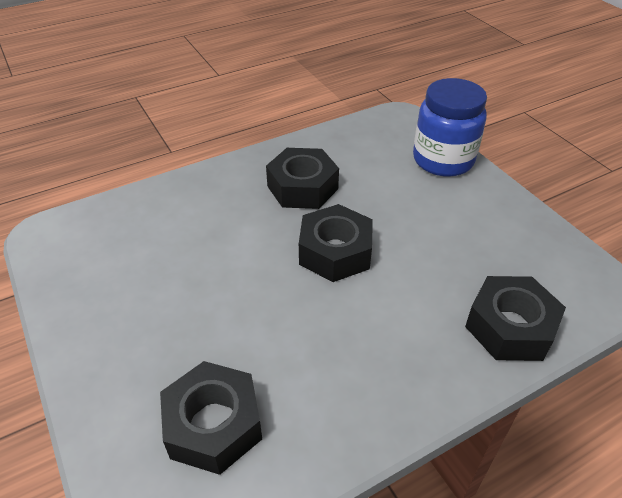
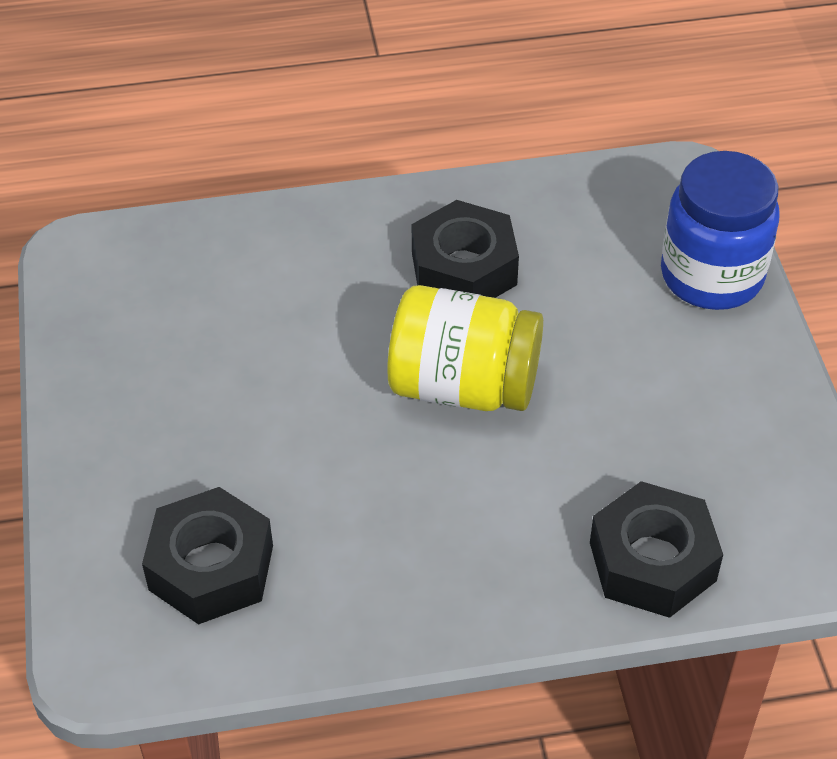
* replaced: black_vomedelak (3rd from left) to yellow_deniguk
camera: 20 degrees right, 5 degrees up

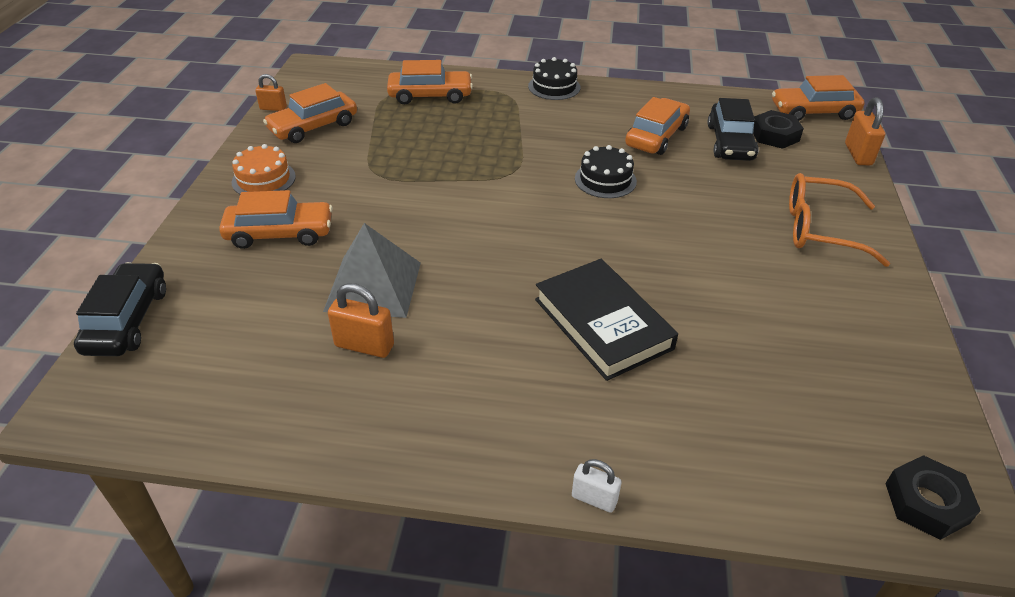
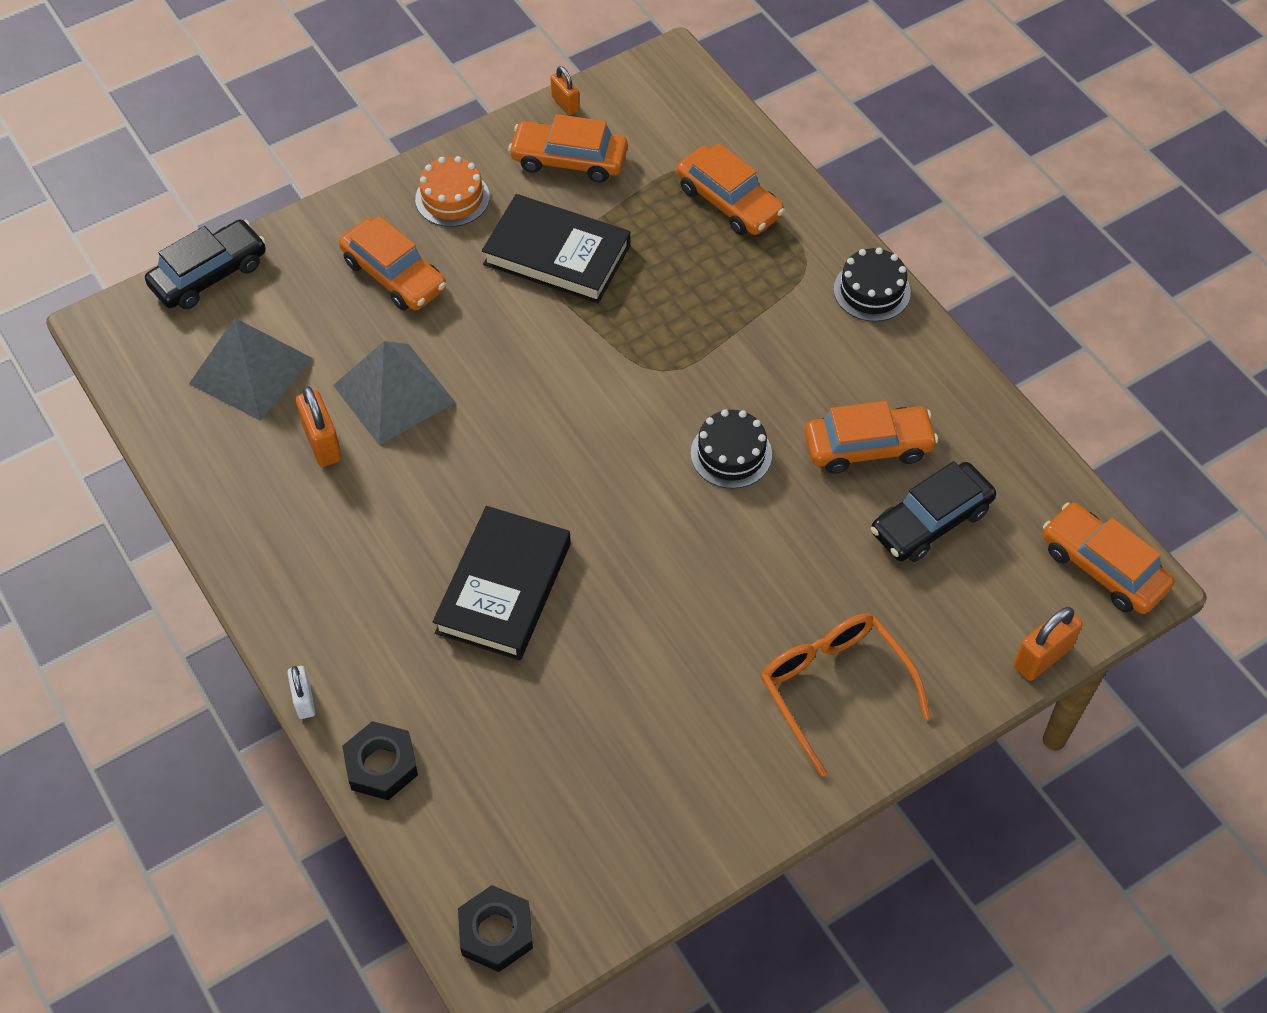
* moved: black_vomedelak (1st from left)
* added: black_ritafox (2nd from left)
* added: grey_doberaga (1st from left)
camera: 50 degrees right, 15 degrees up

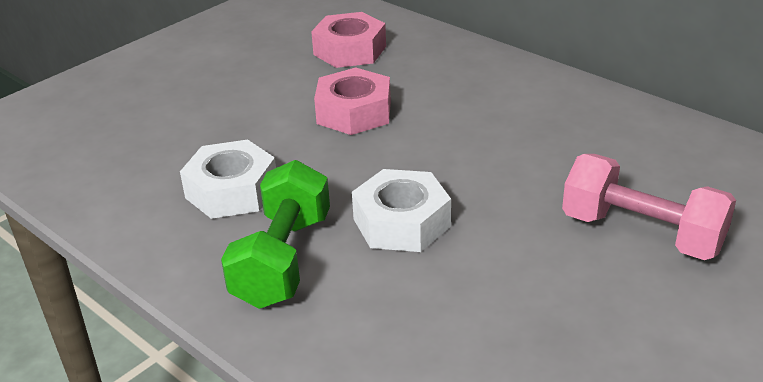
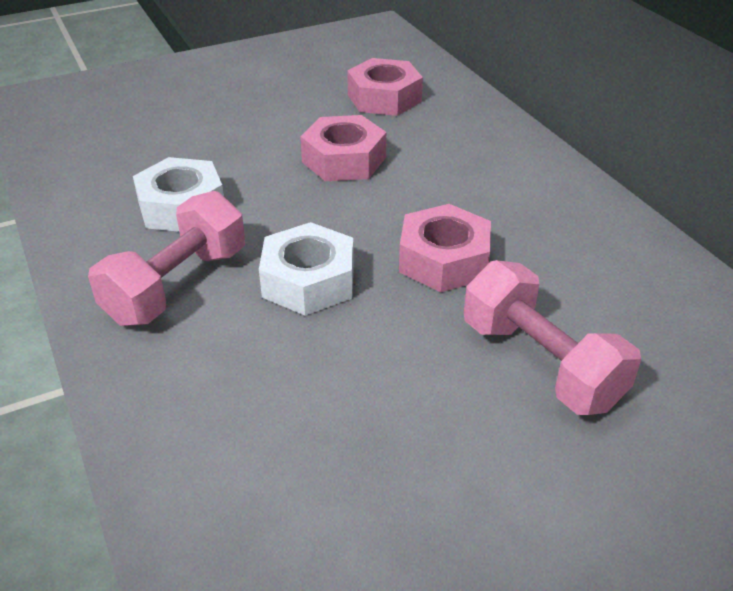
* recoloured: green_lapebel to pink_lapebel (1st from left)
* added: pink_vomedelak (3rd from left)
camera: 20 degrees right, 5 degrees up

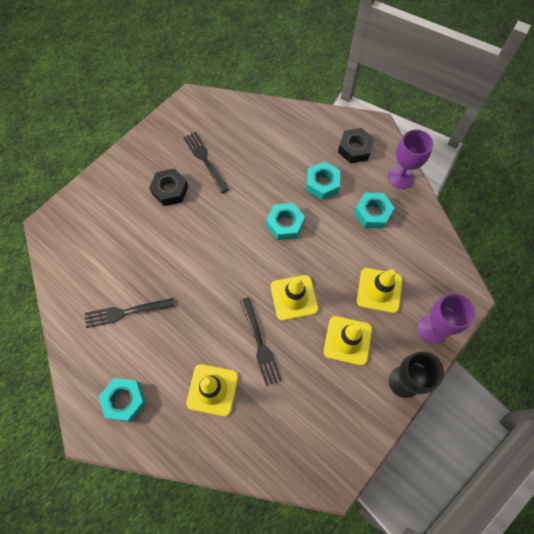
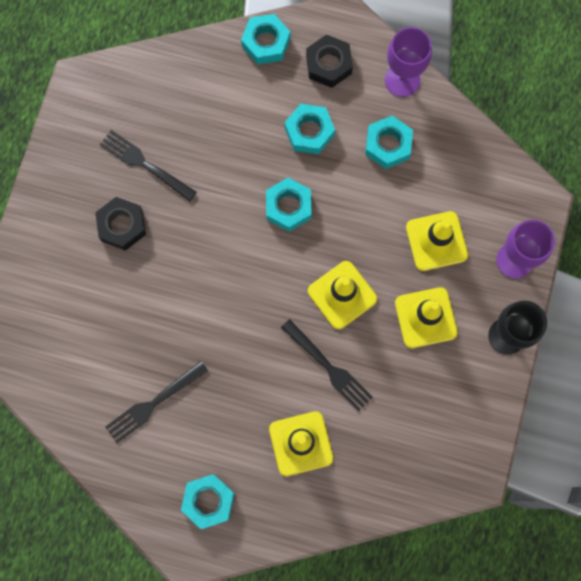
* added: turquoise_vomedelak (2nd from left)
camera: 25 degrees left, 10 degrees up

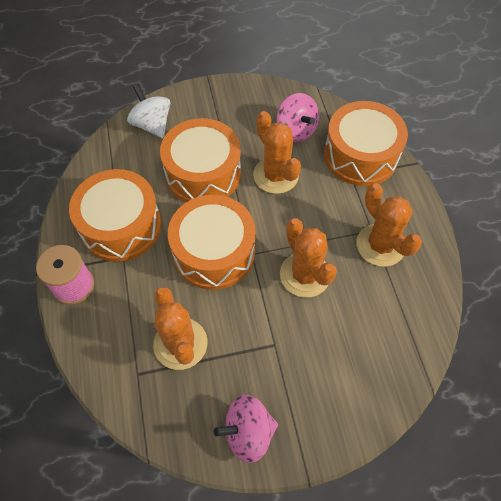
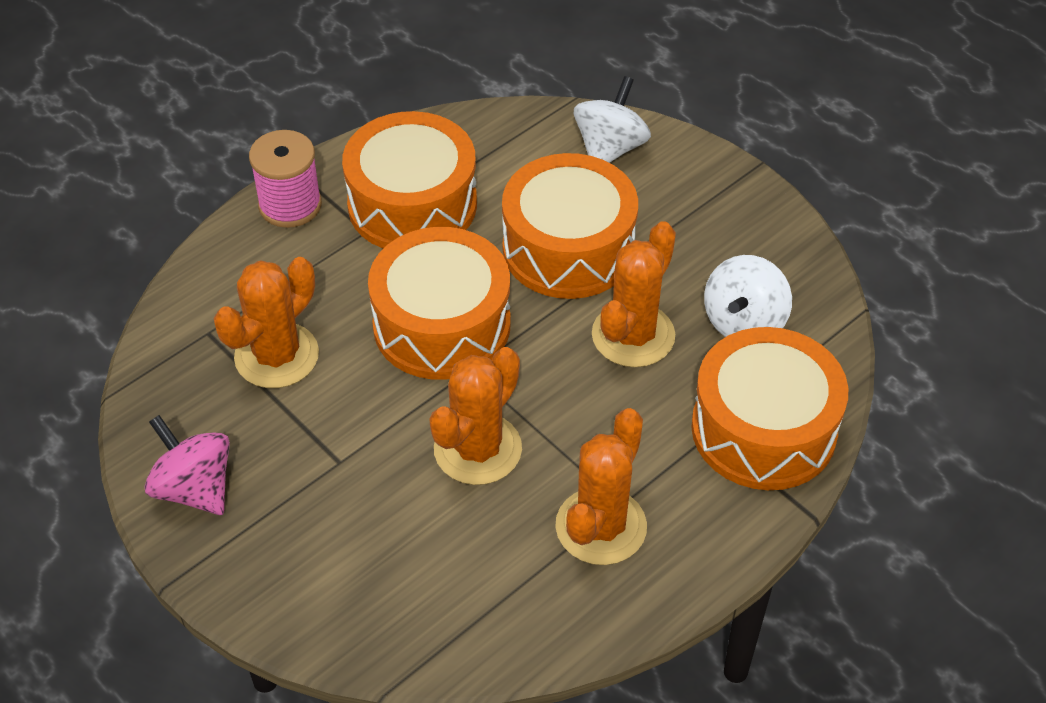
* recoloured: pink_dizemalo (2nd from left) to white_dizemalo (2nd from left)
camera: 60 degrees right, 10 degrees down

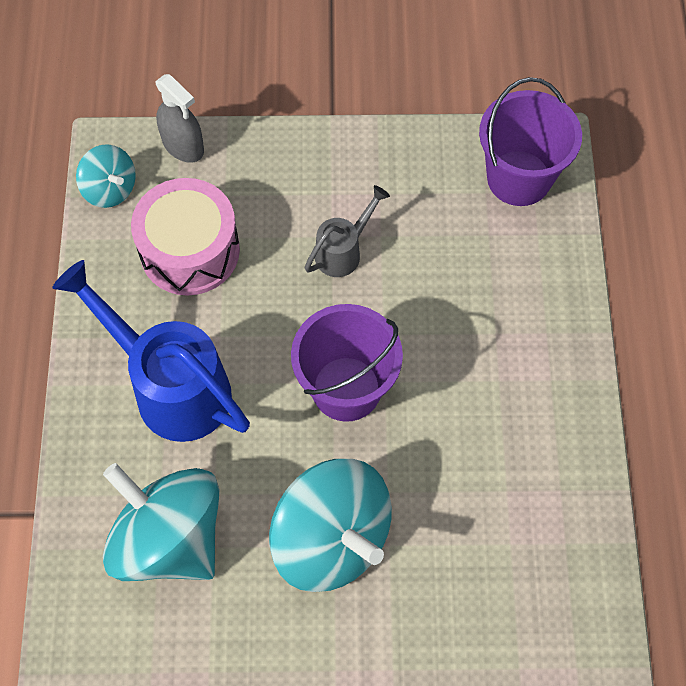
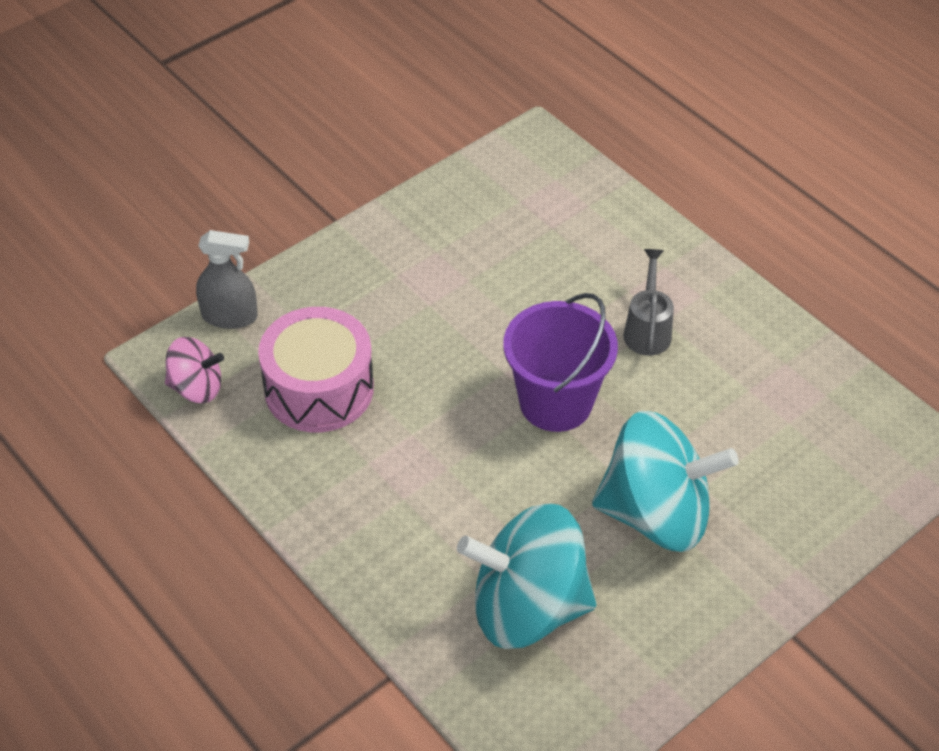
* removed: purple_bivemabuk (2nd from left)
* recoloured: turquoise_dizemalo (1st from left) to pink_dizemalo
* moved: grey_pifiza
* removed: blue_pifiza
camera: 40 degrees left, 15 degrees down

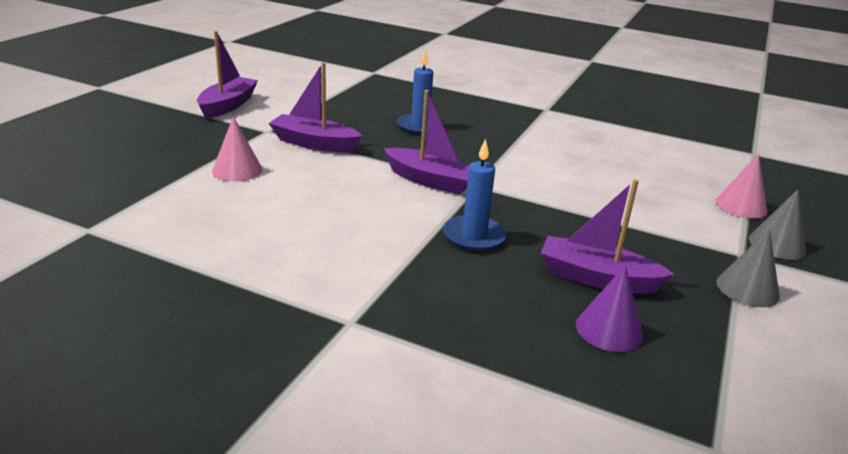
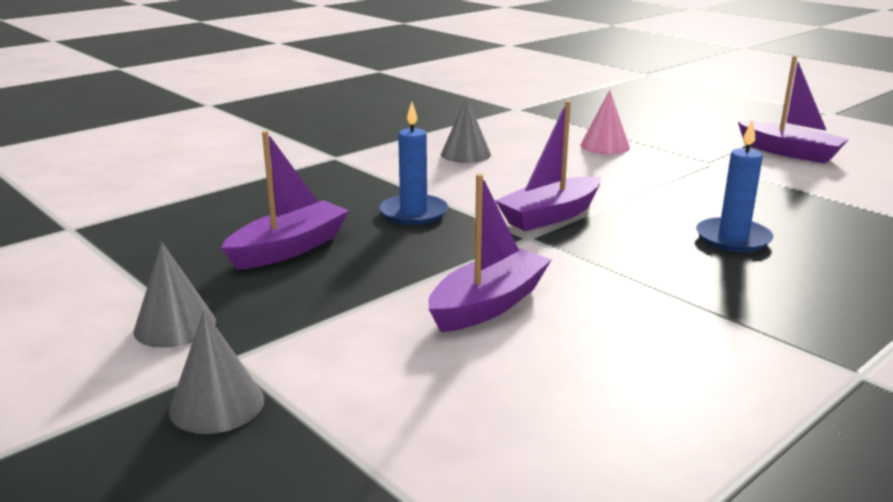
* moved: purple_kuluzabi (2nd from left)
* removed: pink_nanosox (2nd from left)
* removed: purple_nanosox
* added: grey_nanosox (3rd from left)
camera: 115 degrees right, 5 degrees down

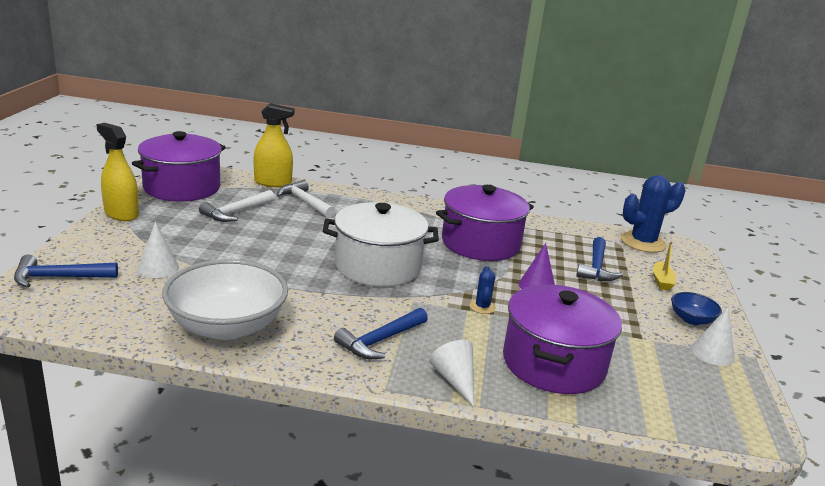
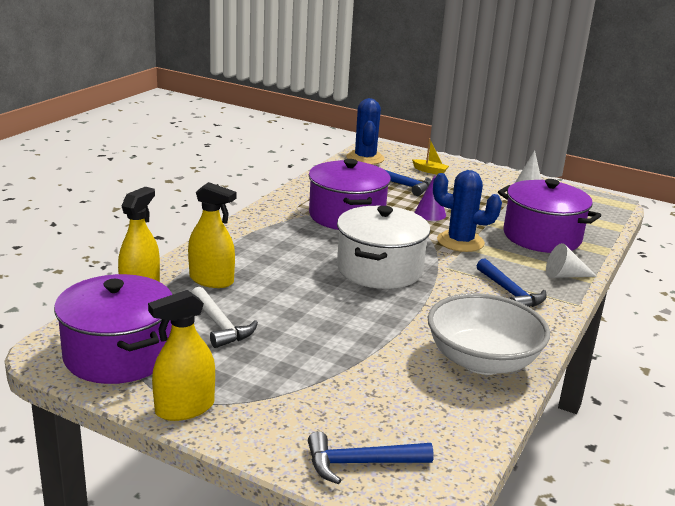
* replaced: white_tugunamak (2nd from left) to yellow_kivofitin (3rd from left)
* removed: white_nanosox (1st from left)
* turned: blue_tugunamak (1st from left) 75 degrees clockwise
* resized: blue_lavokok (1st from left in the first image) x2.08
* removed: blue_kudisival
camera: 70 degrees left, 0 degrees up

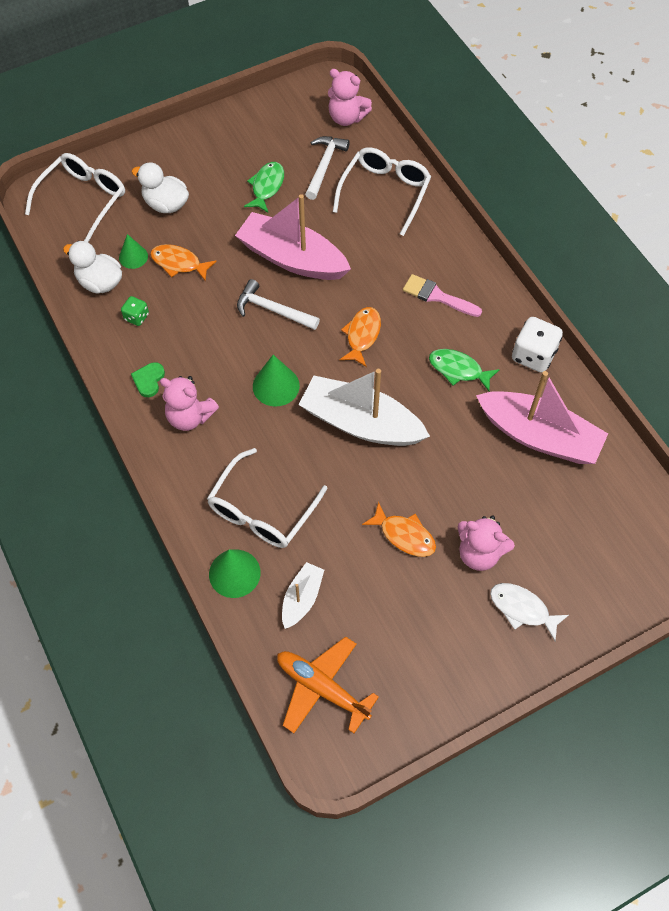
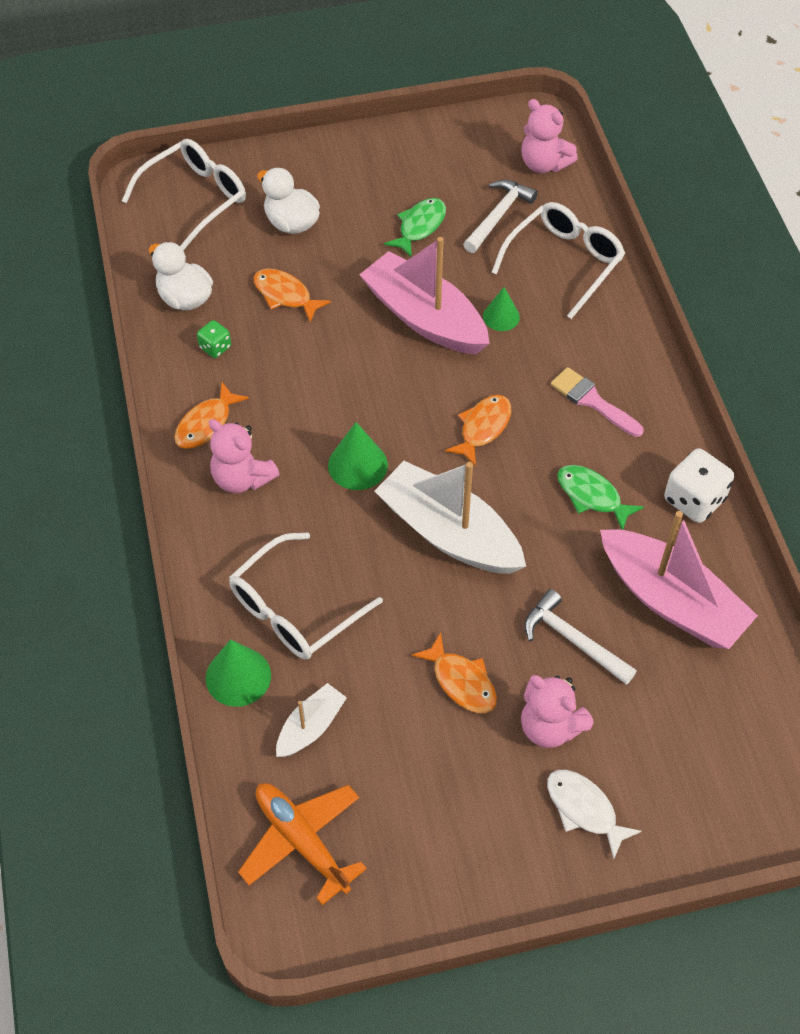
* moved: green_nanosox (1st from left in the first image) to green_nanosox (3rd from left)
* moved: white_tugunamak (1st from left in the first image) to white_tugunamak (2nd from left)
* replaced: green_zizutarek to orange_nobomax (1st from left)
camera: 15 degrees right, 5 degrees down

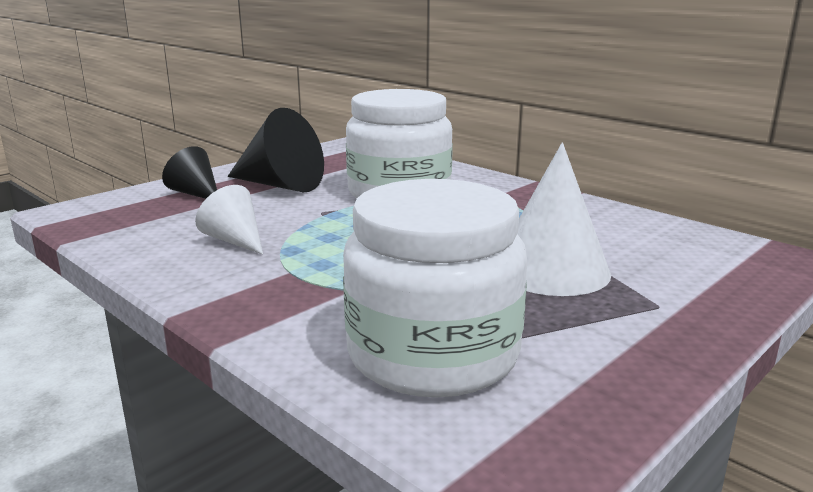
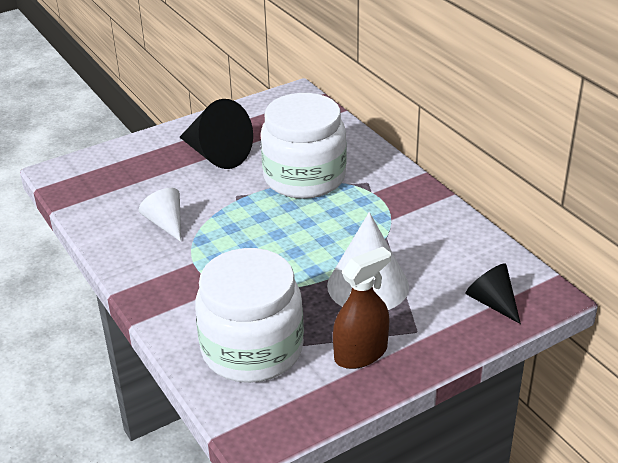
* moved: black_nanosox (1st from left in the first image) to black_nanosox (2nd from left)
* added: brown_kivofitin
camera: 15 degrees right, 15 degrees up

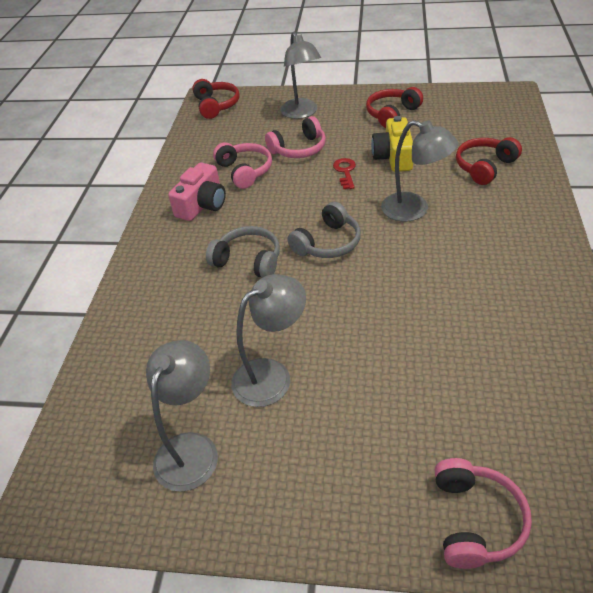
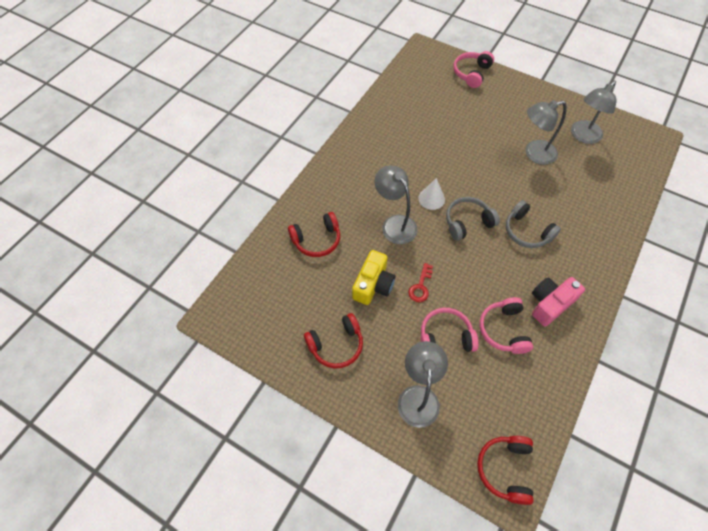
* added: white_nanosox
camera: 160 degrees left, 15 degrees up

